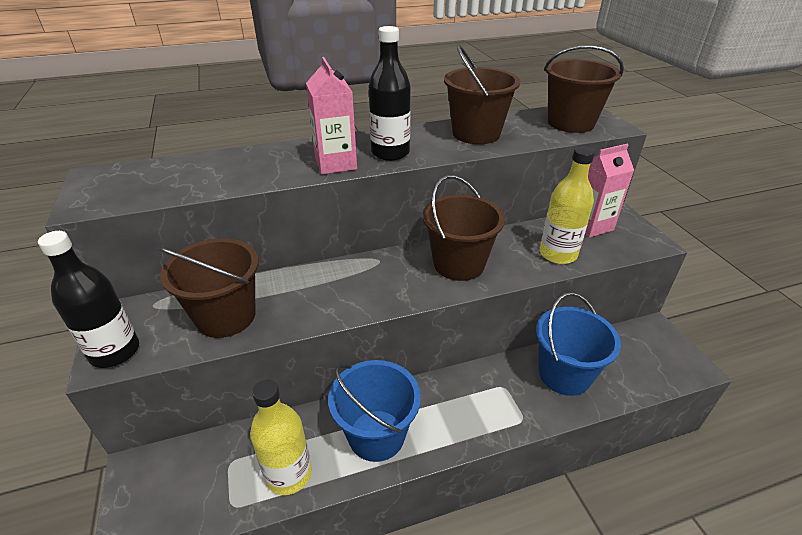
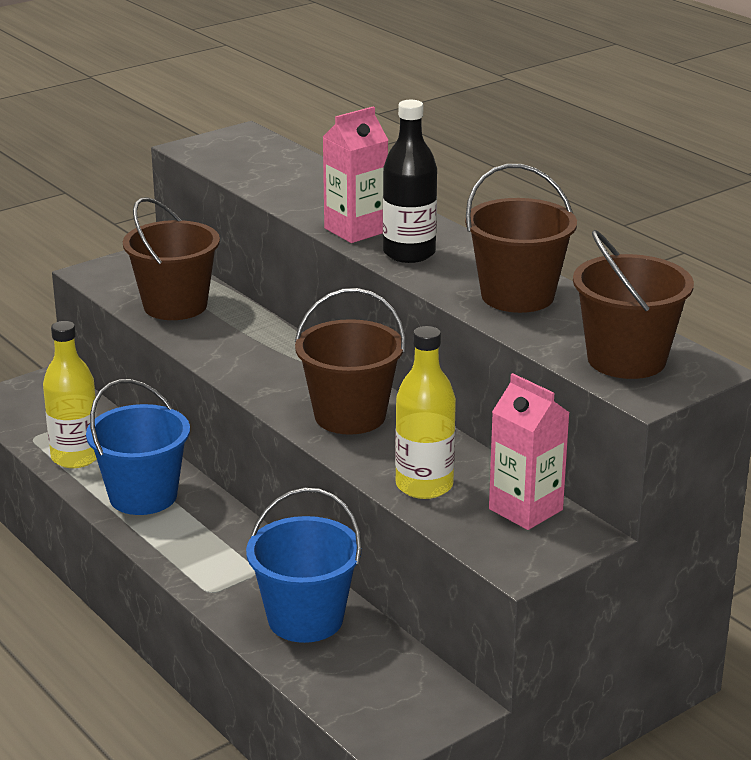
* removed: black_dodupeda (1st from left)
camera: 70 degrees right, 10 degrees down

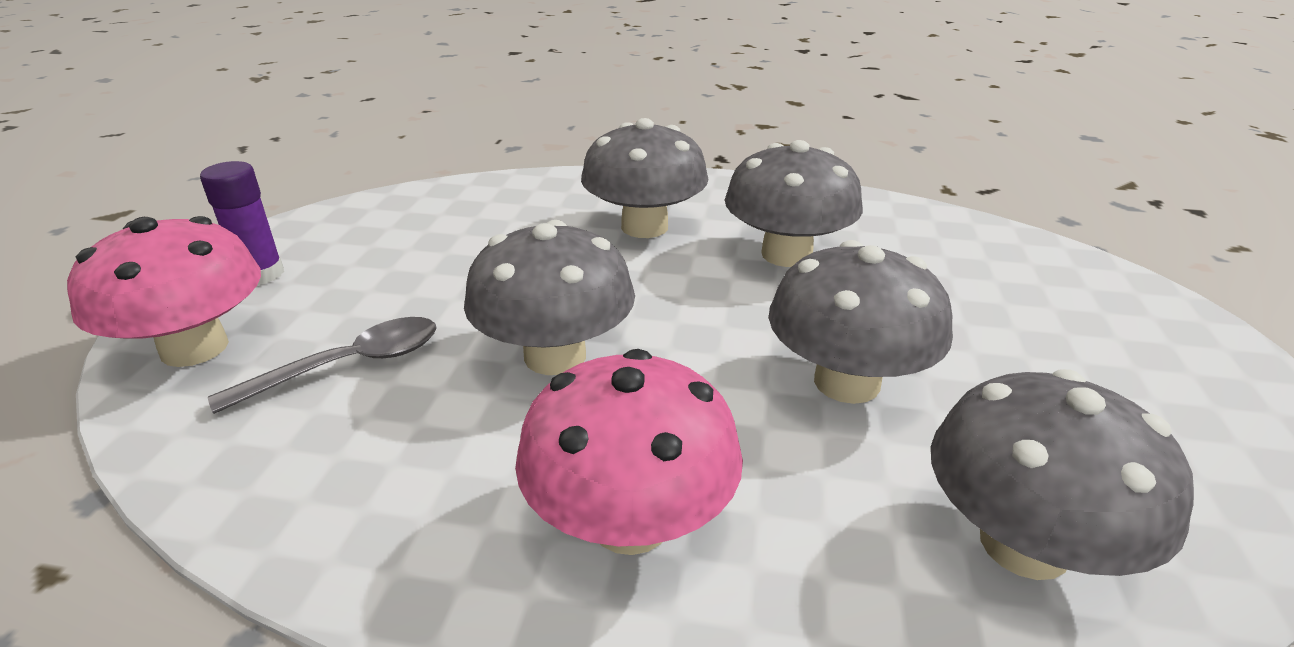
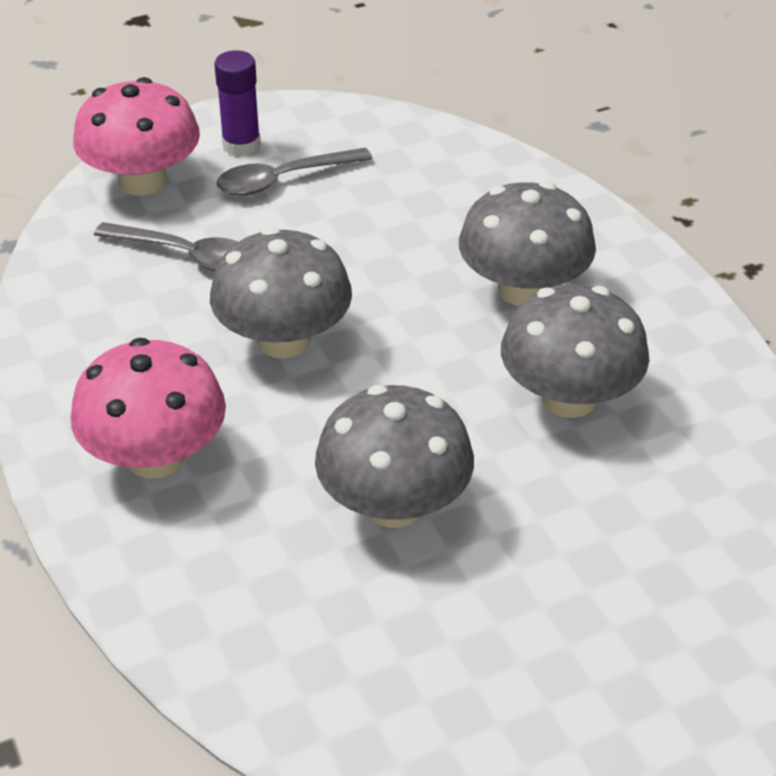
* removed: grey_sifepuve (5th from left)
* added: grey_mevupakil (2nd from left)
camera: 55 degrees right, 10 degrees up

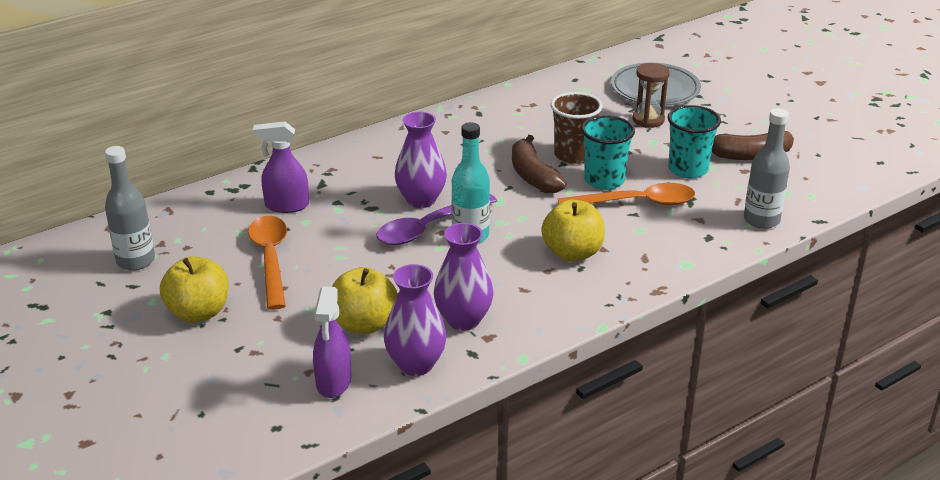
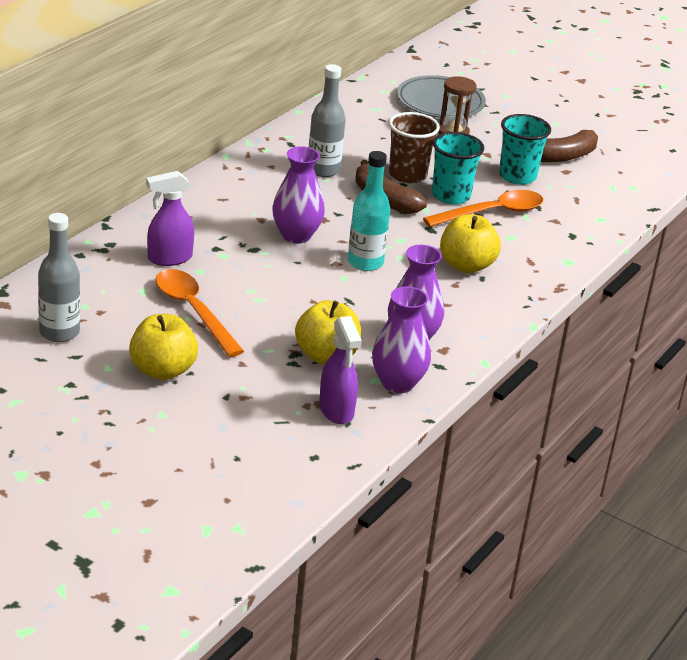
* moved: grey_dodupeda (2nd from left)
* removed: purple_mevupakil
camera: 25 degrees left, 0 degrees up

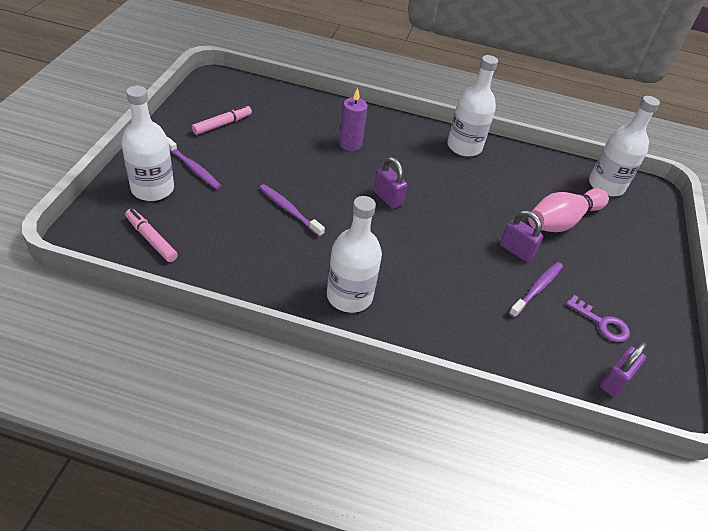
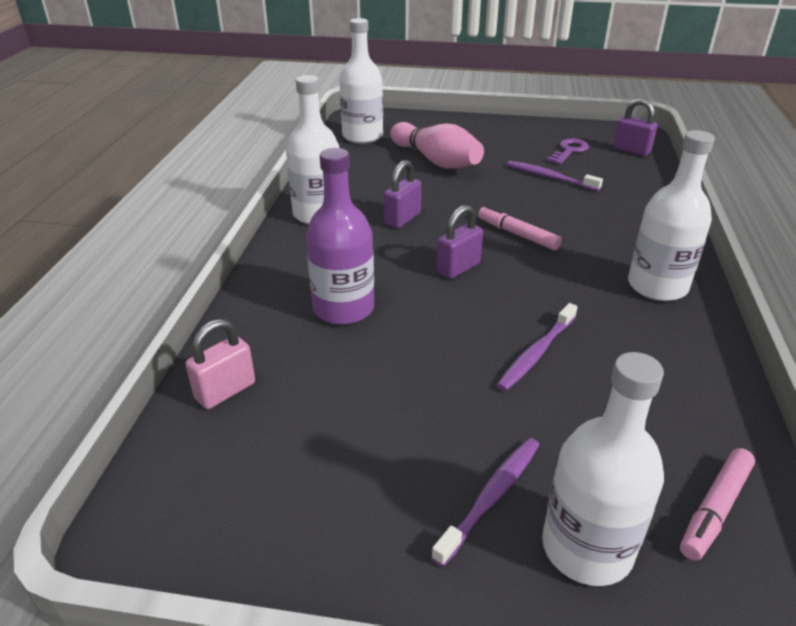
* replaced: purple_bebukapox to purple_dodupeda
* moved: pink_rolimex (2nd from left in the first image) to pink_rolimex (1st from left)
* moved: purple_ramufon (2nd from left in the first image) to purple_ramufon (1st from left)
* added: pink_ramufon
camera: 90 degrees left, 10 degrees down

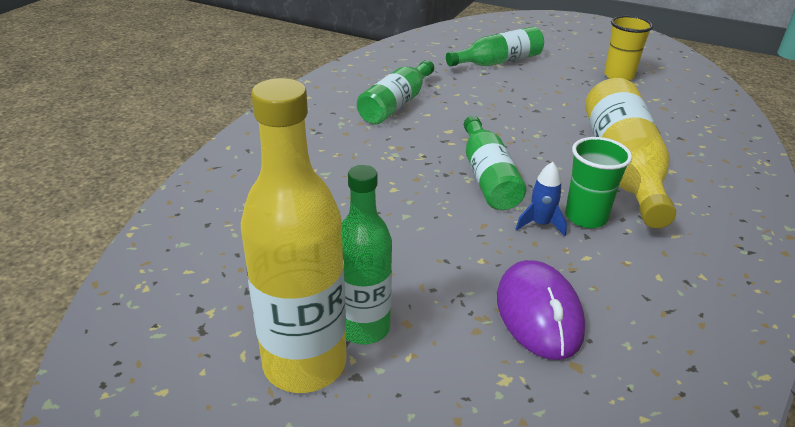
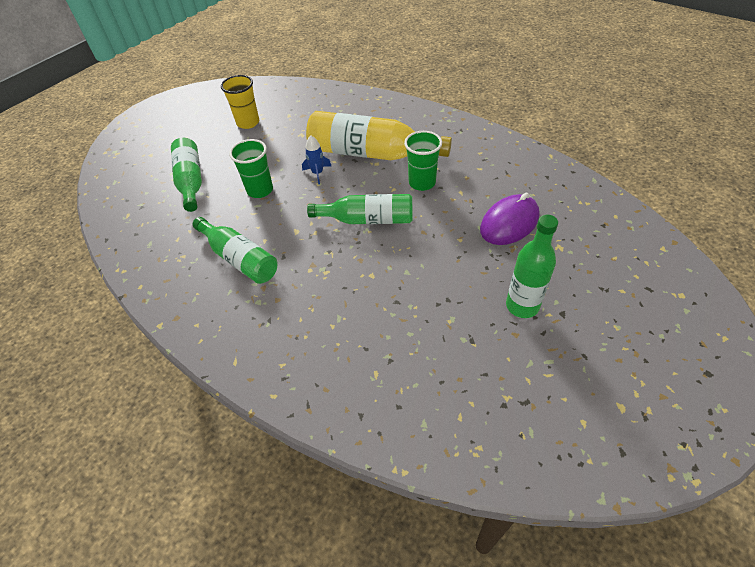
* removed: yellow_dodupeda (1st from left)
* moved: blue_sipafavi
* turned: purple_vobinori 45 degrees counterclockwise
* added: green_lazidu (1st from left)
camera: 75 degrees left, 15 degrees up

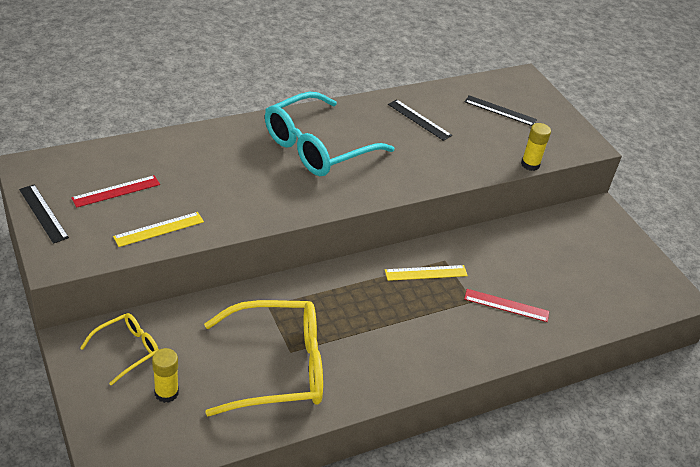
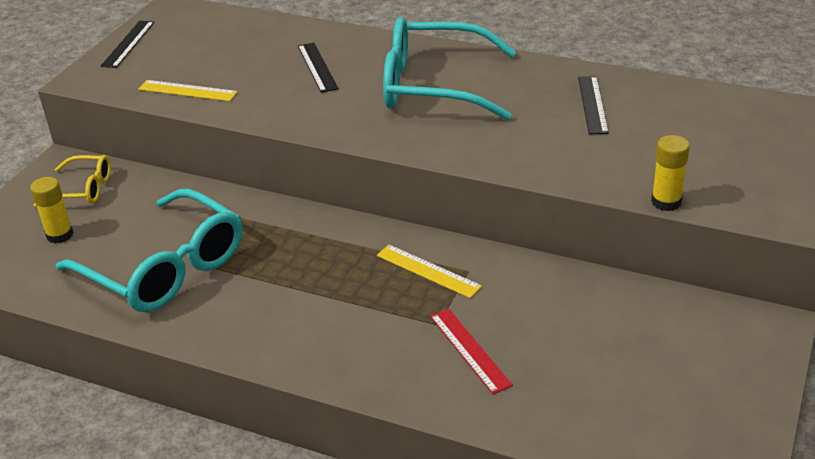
* moved: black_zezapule (3rd from left in the first image) to black_zezapule (2nd from left)
* removed: red_zezapule (1st from left)
* recoloured: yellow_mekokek (2nd from left) to turquoise_mekokek (1st from left)
camera: 55 degrees right, 5 degrees down

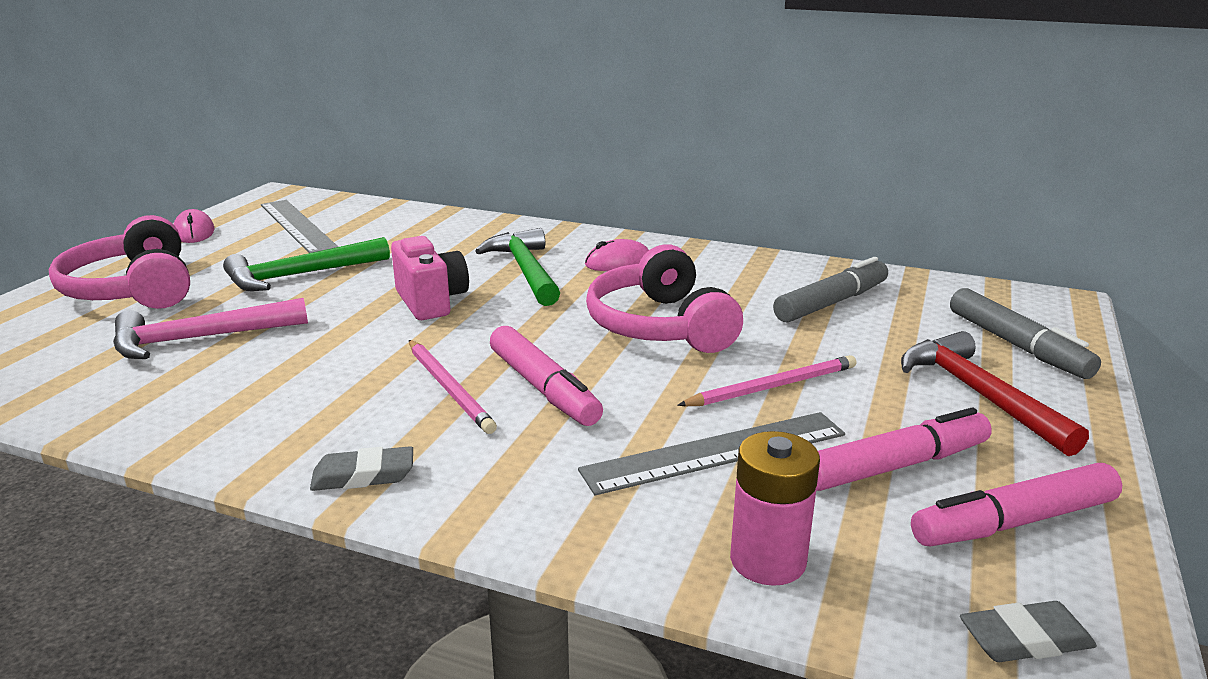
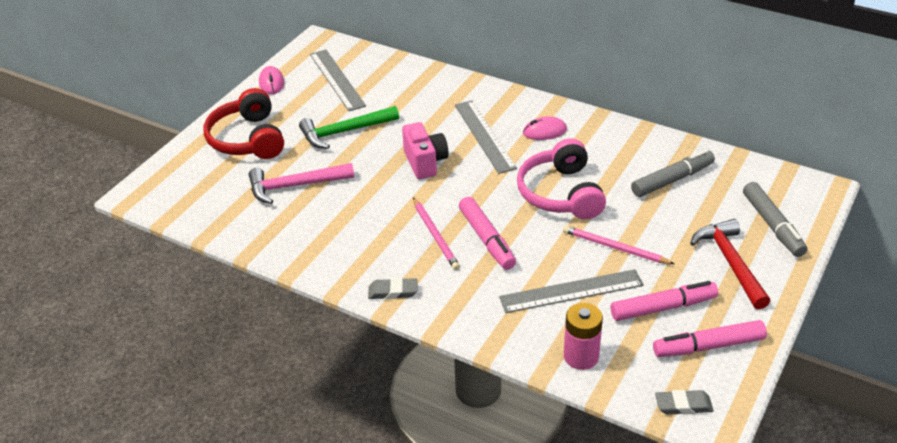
* recoloured: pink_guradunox (1st from left) to red_guradunox
* replaced: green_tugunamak (2nd from left) to grey_zezapule (2nd from left)
* turned: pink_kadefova (2nd from left) 135 degrees counterclockwise
camera: 10 degrees right, 15 degrees up

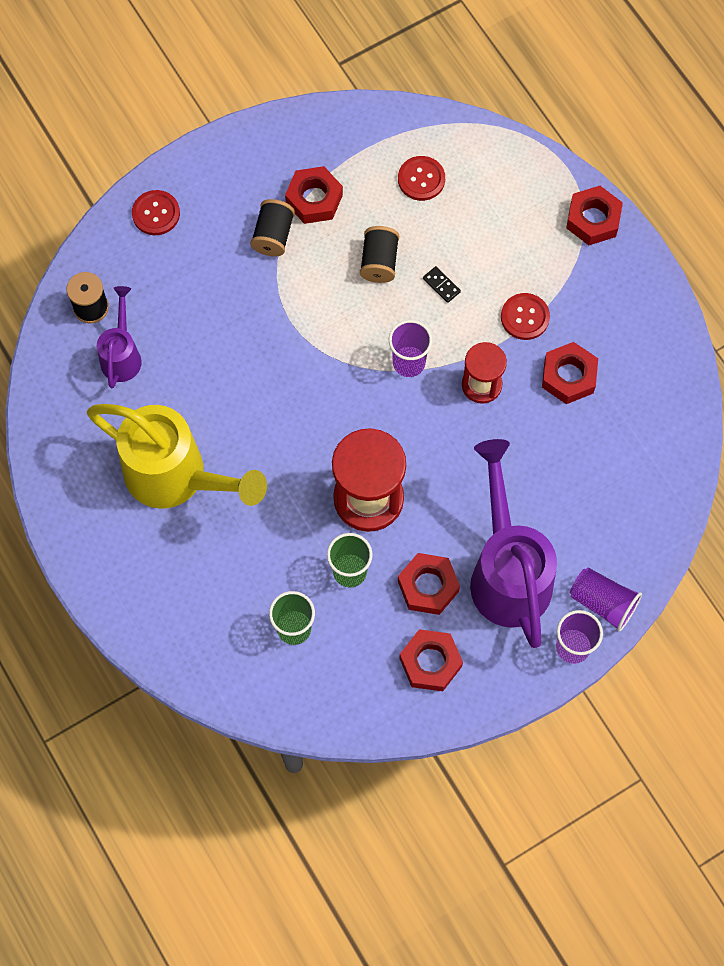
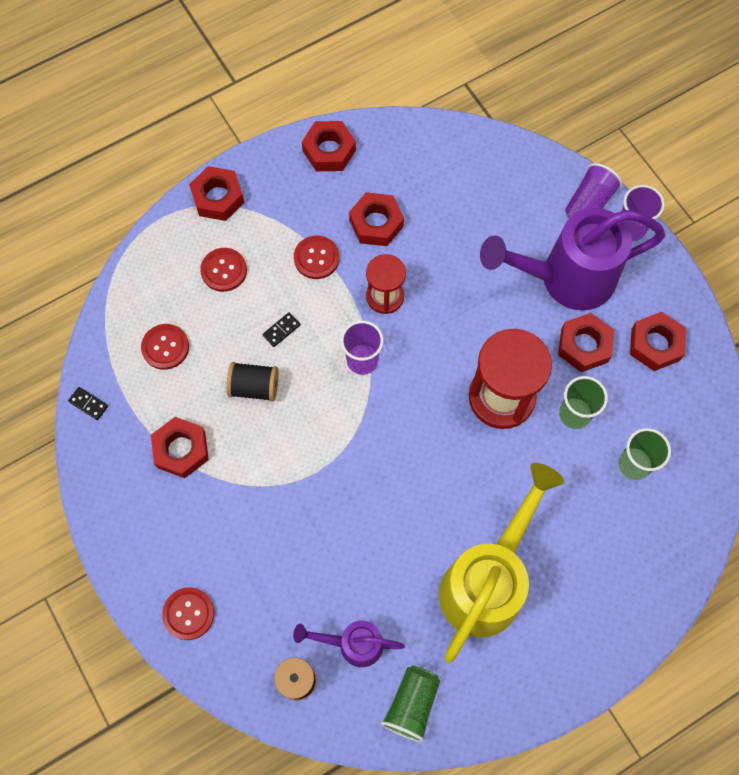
* removed: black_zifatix (2nd from left)
* added: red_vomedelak (3rd from left)
* added: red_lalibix (3rd from left)
* added: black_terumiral (1st from left)
* added: green_lazidu (1st from left)
camera: 90 degrees left, 0 degrees up

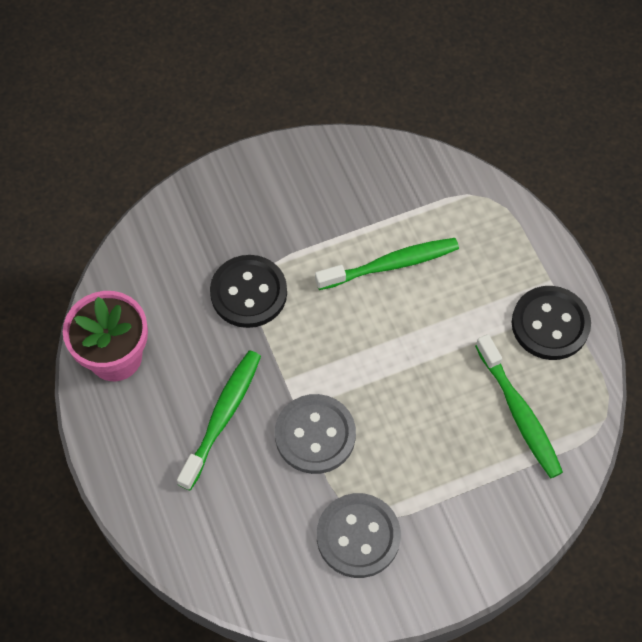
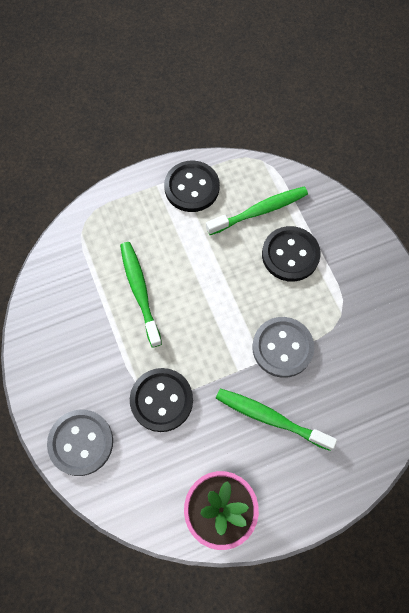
* moved: grey_lalibix (2nd from left in the first image) to grey_lalibix (1st from left)
* added: black_lalibix (3rd from left)
camera: 90 degrees left, 5 degrees up

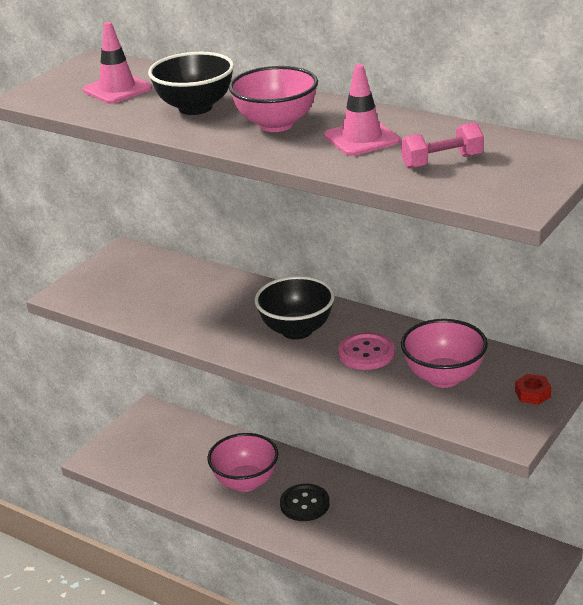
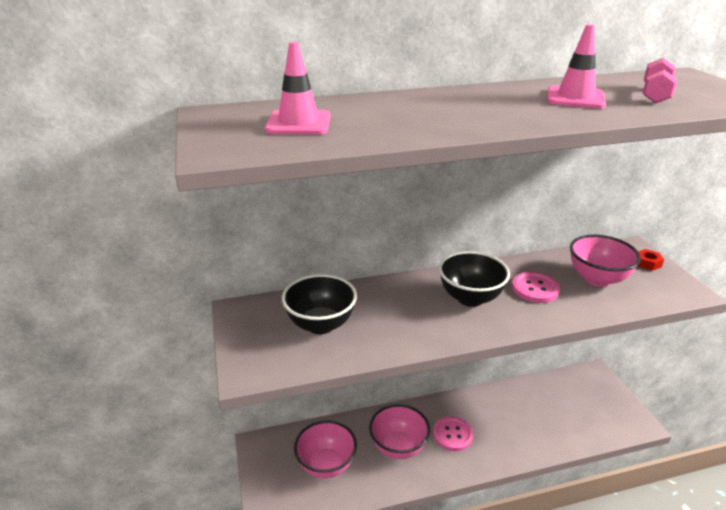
* moved: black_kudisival (1st from left)
* moved: pink_kudisival (2nd from left in the first image) to pink_kudisival (1st from left)
* recoloured: black_lalibix to pink_lalibix (1st from left)
camera: 50 degrees left, 0 degrees up

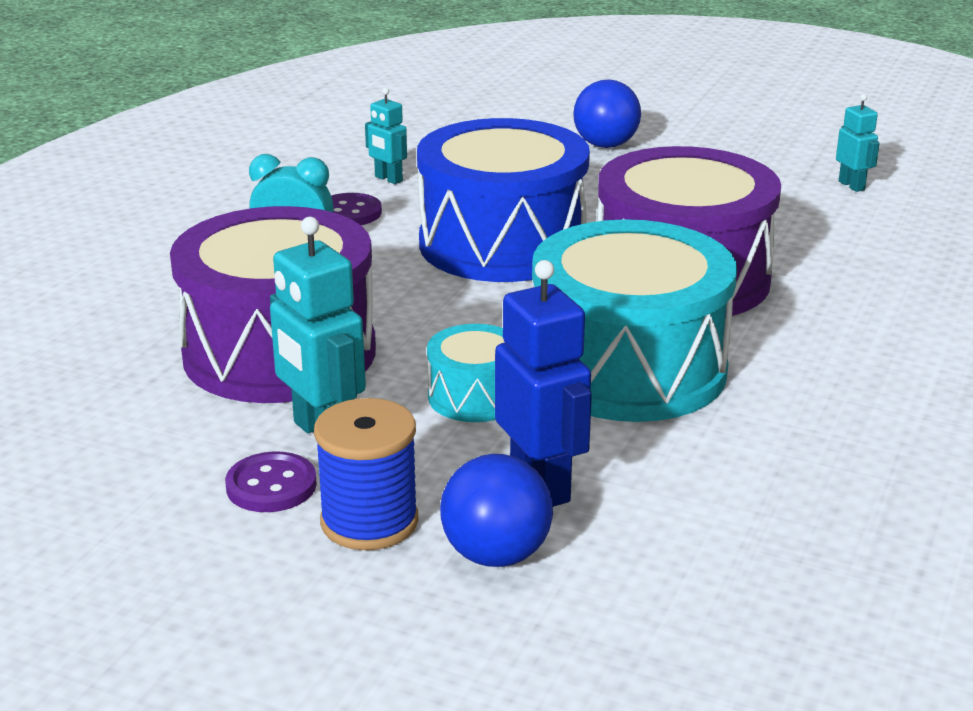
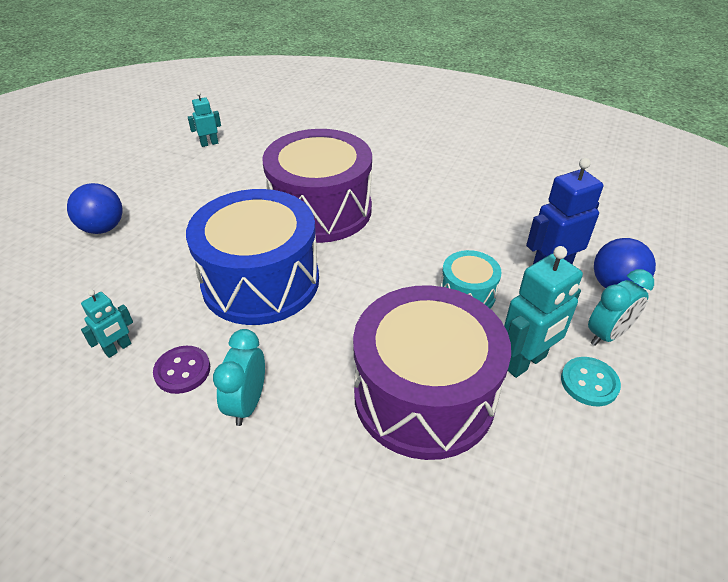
* removed: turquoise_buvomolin (2nd from left)
* replaced: blue_zifatix to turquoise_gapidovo (2nd from left)
* recoloured: purple_lalibix (1st from left) to turquoise_lalibix
camera: 90 degrees left, 15 degrees up

